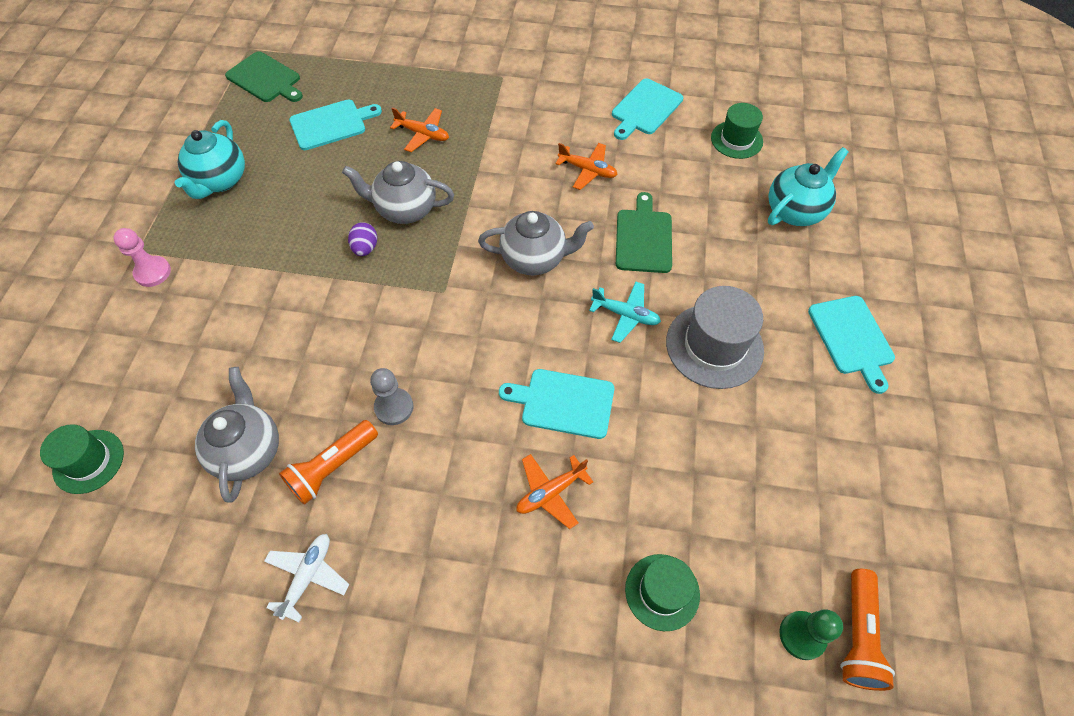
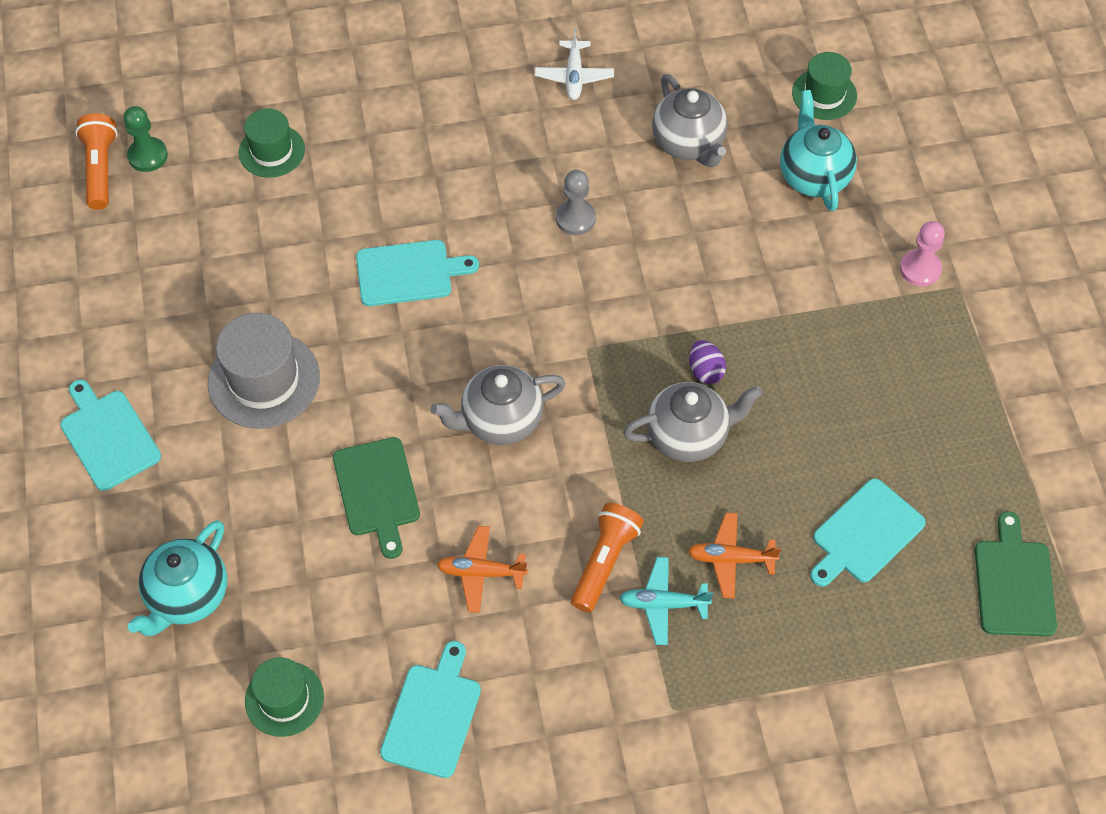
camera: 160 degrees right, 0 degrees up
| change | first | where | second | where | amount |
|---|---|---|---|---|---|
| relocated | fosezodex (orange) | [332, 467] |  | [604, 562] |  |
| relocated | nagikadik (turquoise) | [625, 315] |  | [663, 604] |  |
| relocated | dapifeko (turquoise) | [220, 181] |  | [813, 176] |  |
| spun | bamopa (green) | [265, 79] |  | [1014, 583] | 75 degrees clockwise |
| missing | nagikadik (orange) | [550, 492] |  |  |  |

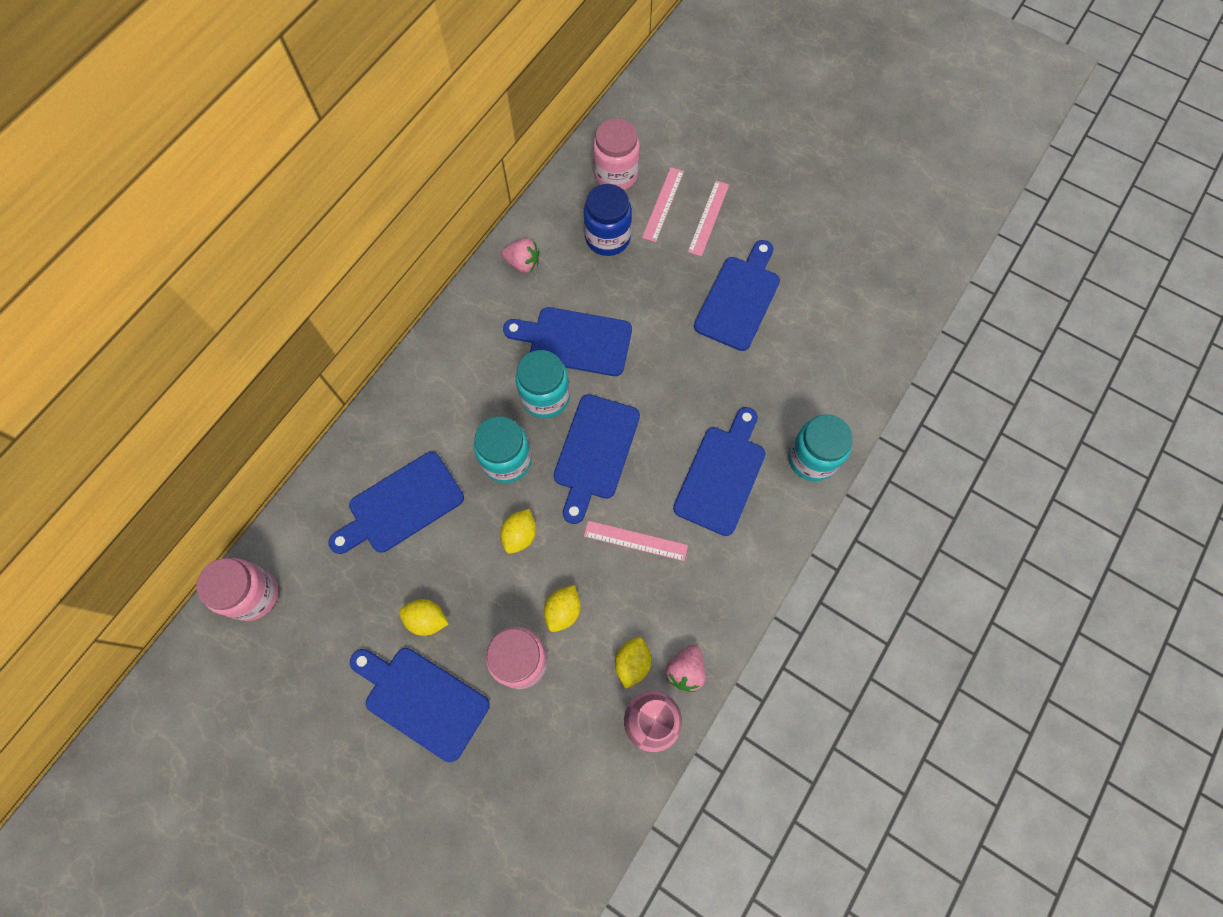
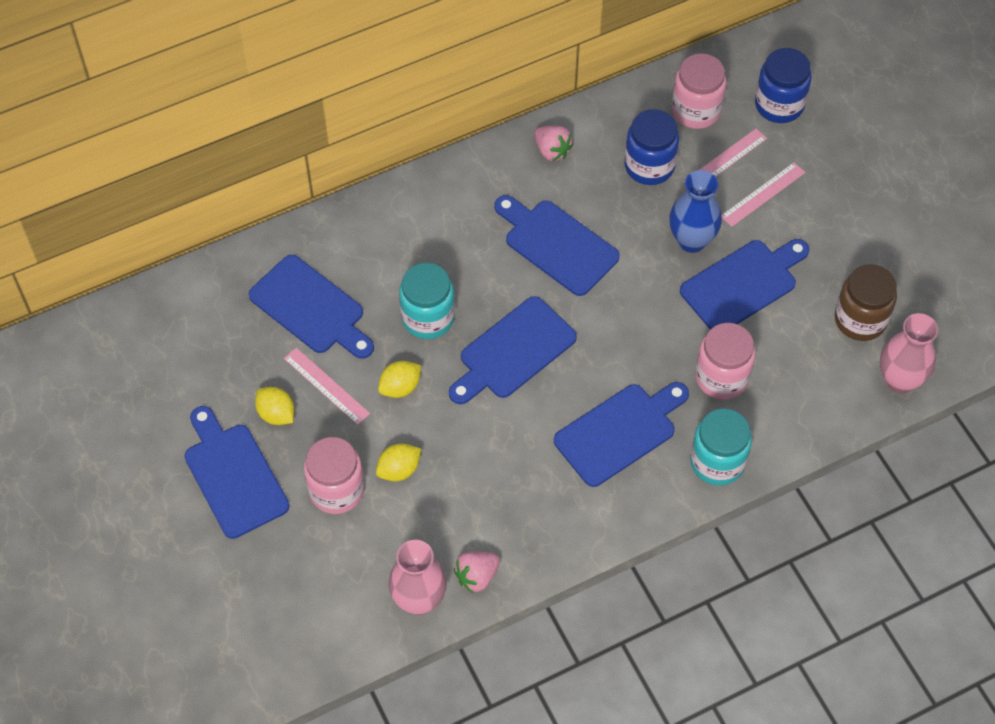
camera: 30 degrees right, 10 degrees down
| change | first | where | second | where | amount |
|---|---|---|---|---|---|
| spun | bamopa (blue) | [401, 505] |  | [311, 308] | 135 degrees counterclockwise |
| relocated | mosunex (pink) | [635, 541] |  | [326, 386] |  |
| appeared |  |  | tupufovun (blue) | [691, 240] |  |
| relocated | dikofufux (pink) | [253, 594] |  | [721, 377] |  |
| appeared |  |  | dikofufux (blue) | [779, 105] |  |
| appeared |  |  | dikofufux (brown) | [860, 319] |  |
| appeared |  |  | tupufovun (pink) | [899, 380] |  |
| missing | dikofufux (turquoise) | [545, 397] |  |  |  |
| missing | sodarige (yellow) | [632, 663] |  |  |  |

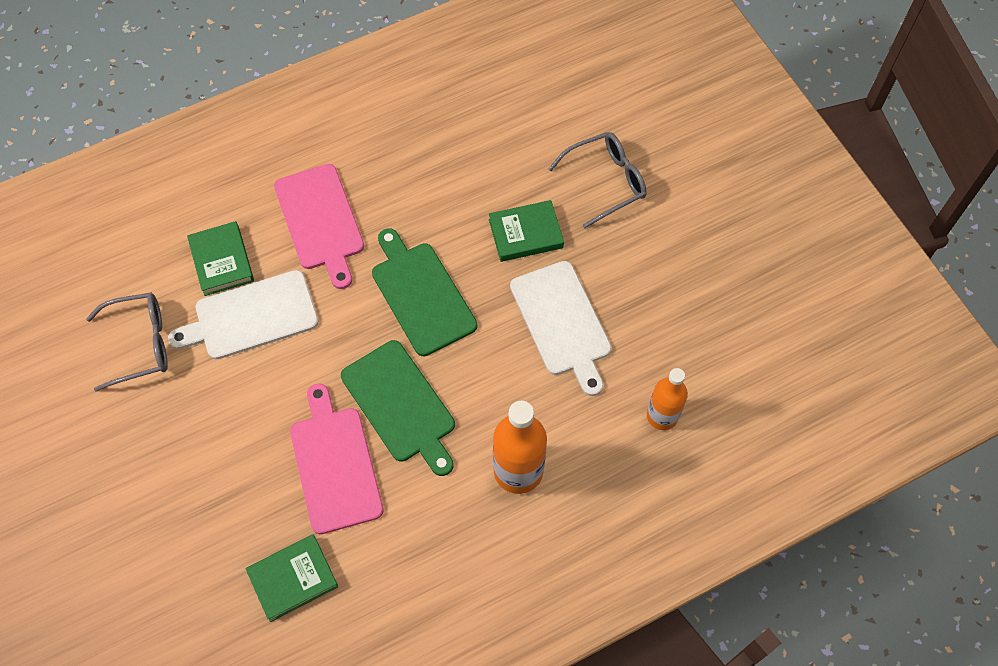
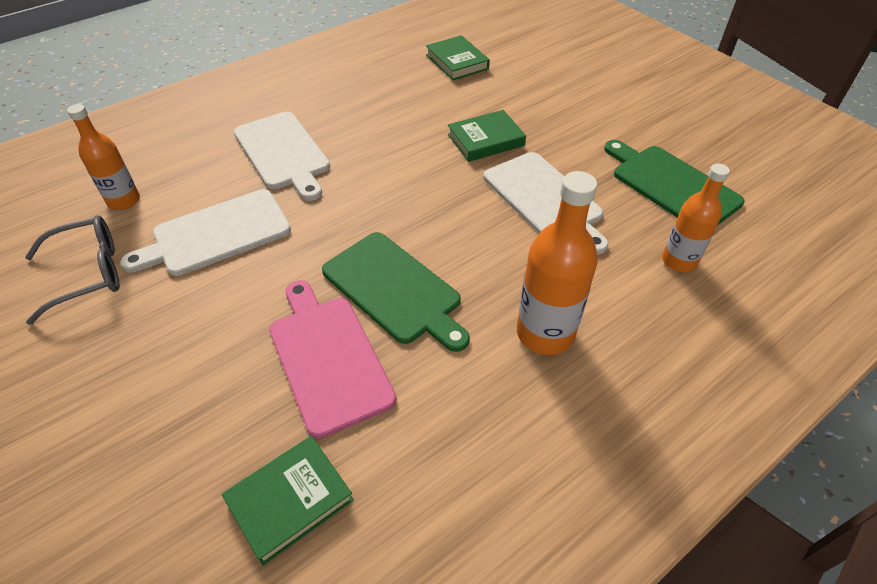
camera: 10 degrees left, 15 degrees down
| change | first | where | second | where | amount |
|---|---|---|---|---|---|
| appeared |  |  | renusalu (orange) | [124, 201] |  |
| colour | bamopa (pink) | [320, 221] | bamopa (white) | [283, 153] |  |
| relocated | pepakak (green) | [221, 261] |  | [457, 62] |  |
| relocated | bamopa (green) | [421, 294] |  | [671, 185] |  |
| missing | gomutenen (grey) | [605, 182] |  |  |  |

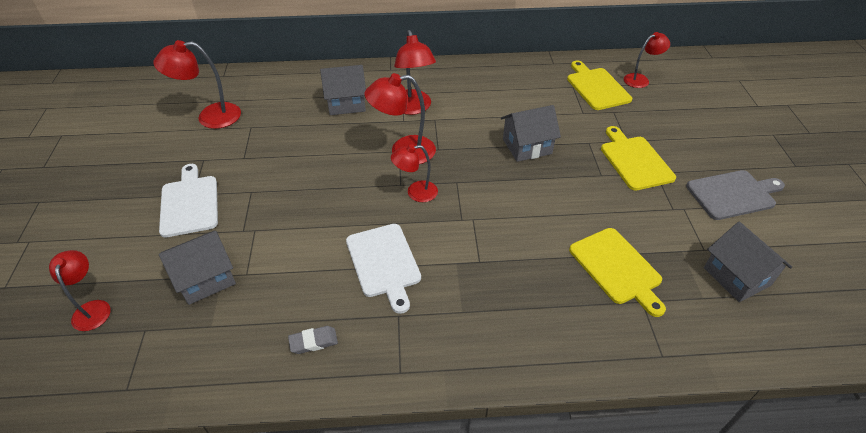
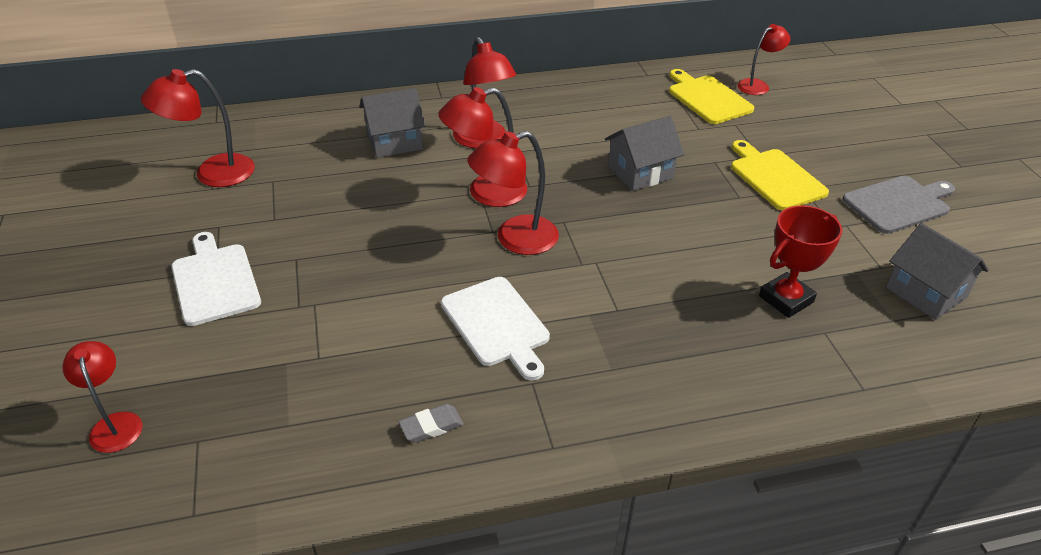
camera: 10 degrees left, 5 degrees down
| change | first | where | second | where | amount |
|---|---|---|---|---|---|
| size | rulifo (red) | [415, 193] |  | [515, 239] | x1.55 |
| exchanged | bamopa (yellow) | [617, 268] | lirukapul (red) | [786, 299] |  |
| missing | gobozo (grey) | [205, 279] |  |  |  |

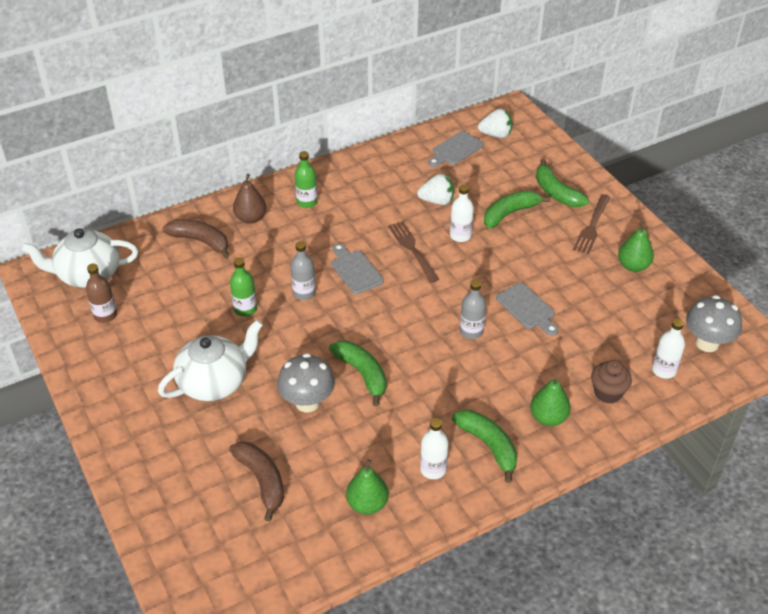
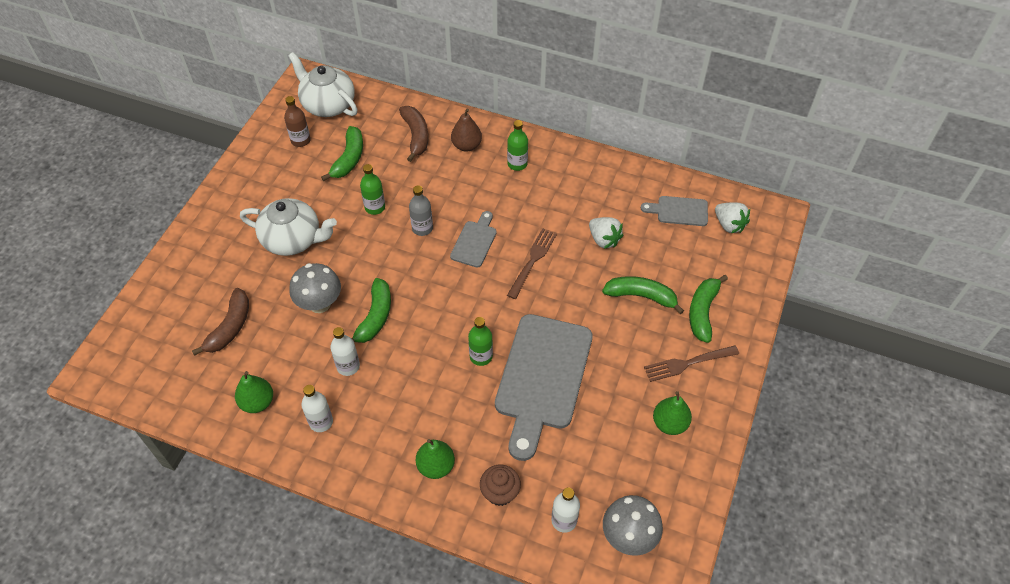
camera: 50 degrees right, 10 degrees up
| change | first | where | second | where | amount |
|---|---|---|---|---|---|
| relocated | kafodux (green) | [488, 446] |  | [349, 159] |  |
| relocated | renusalu (white) | [460, 235] |  | [348, 366] |  |
| colour | renusalu (grey) | [471, 331] | renusalu (green) | [481, 356] |  |
| size | bamopa (grey) | [527, 308] |  | [542, 378] | x2.10 |

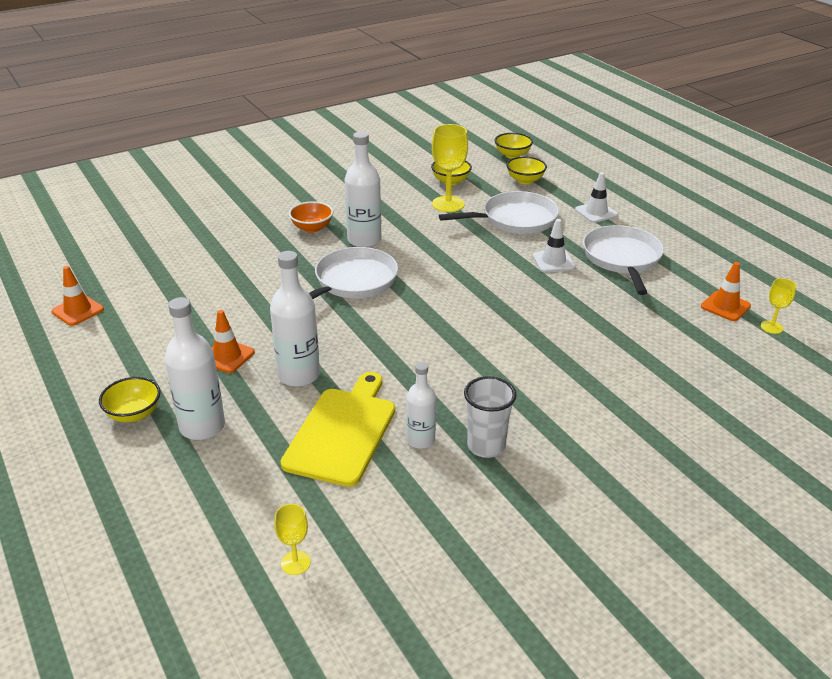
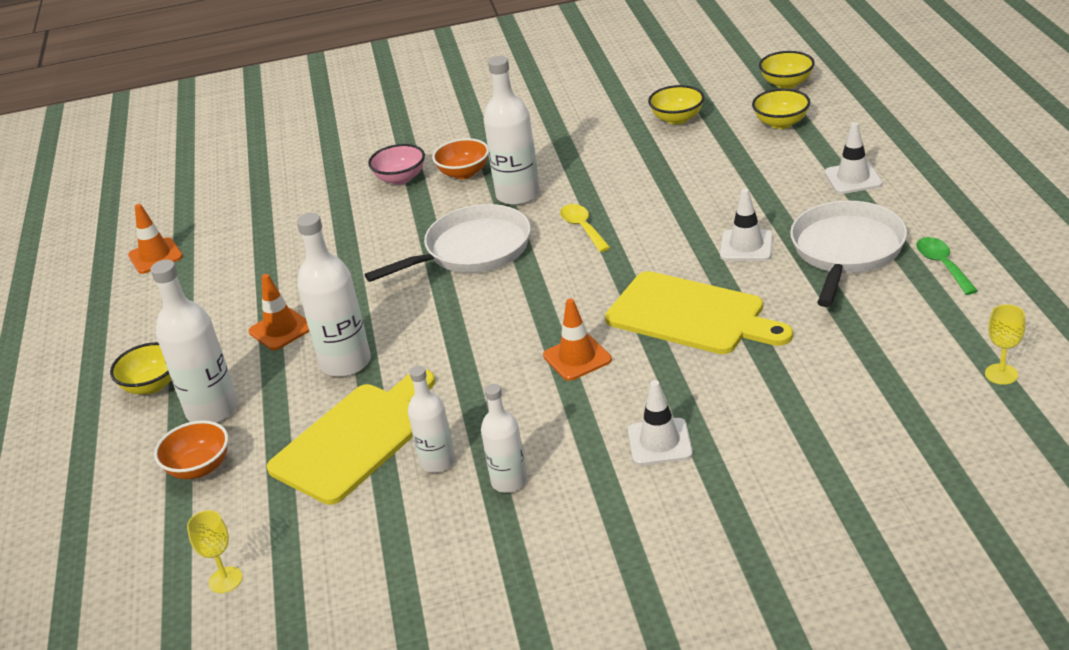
camera: 25 degrees right, 0 degrees up
| change | first | where | second | where | amount |
|---|---|---|---|---|---|
| appeared |  |  | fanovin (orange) | [199, 467] |  |
| appeared |  |  | fanovin (pink) | [400, 178] |  |
| exchanged | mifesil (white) | [486, 446] | renusalu (white) | [509, 481] |  |
| relocated | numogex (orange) | [725, 306] |  | [577, 358] |  |
| appeared |  |  | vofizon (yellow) | [582, 228] |  |
| appeared |  |  | bamopa (yellow) | [691, 315] |  |
| appeared |  |  | numogex (white) | [659, 442] |  |
| appeared |  |  | vofizon (green) | [942, 265] |  |
| missing | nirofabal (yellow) | [448, 204] |  |  |  |
| missing | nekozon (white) | [515, 219] |  |  |  |

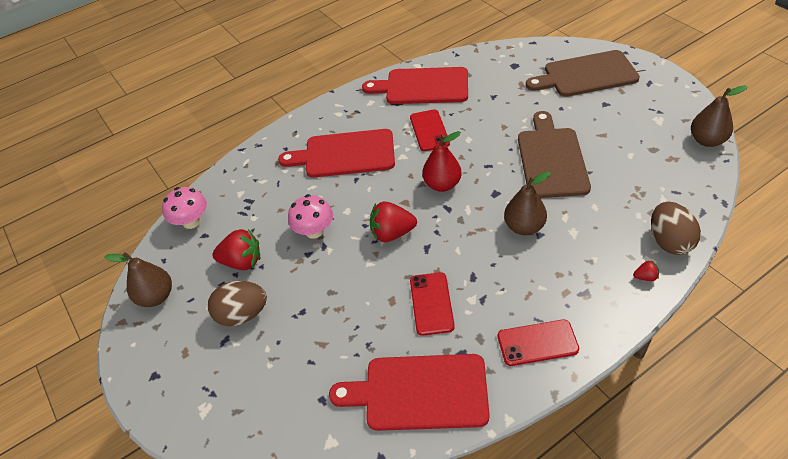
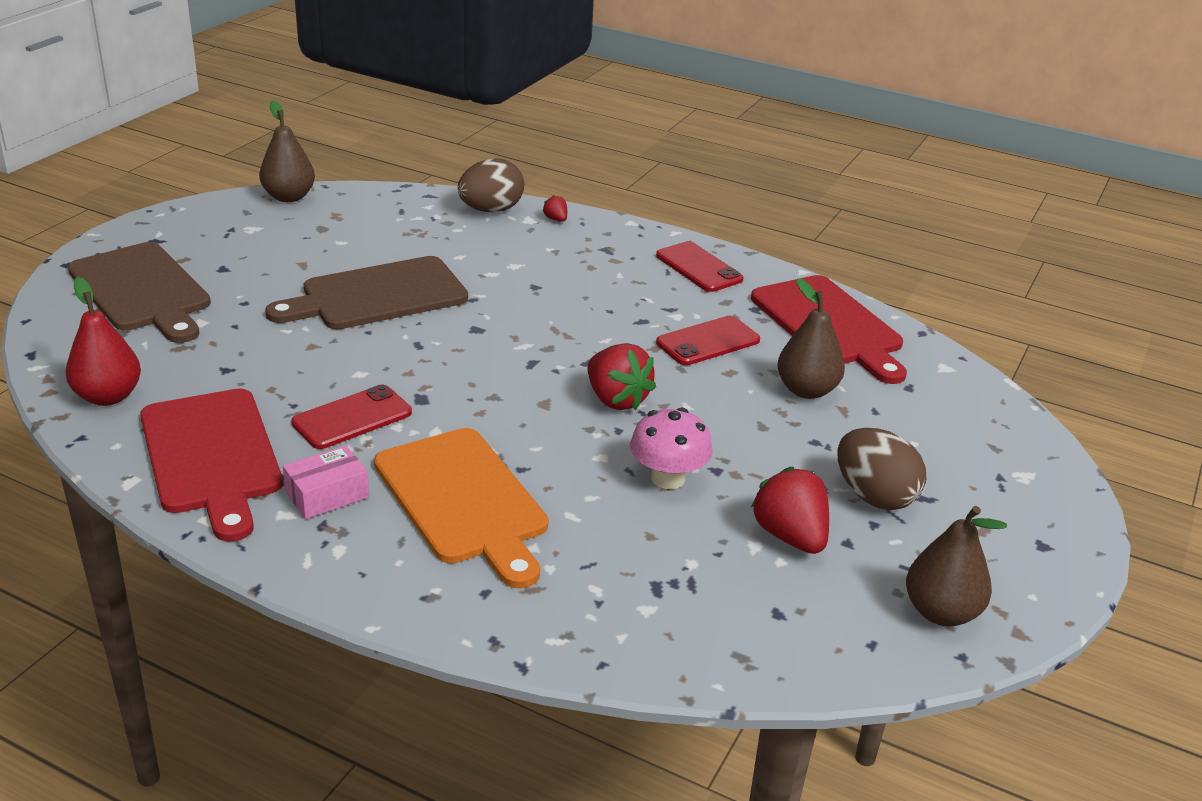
camera: 125 degrees left, 15 degrees down
| change | first | where | second | where | amount |
|---|---|---|---|---|---|
| relocated | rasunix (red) | [442, 184] |  | [108, 396] |  |
| appeared |  |  | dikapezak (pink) | [327, 495] |  |
| colour | bamopa (red) | [345, 154] | bamopa (orange) | [463, 500] |  |
| relocated | rasunix (brown) | [524, 227] |  | [806, 390] |  |
| missing | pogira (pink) | [191, 221] |  |  |  |

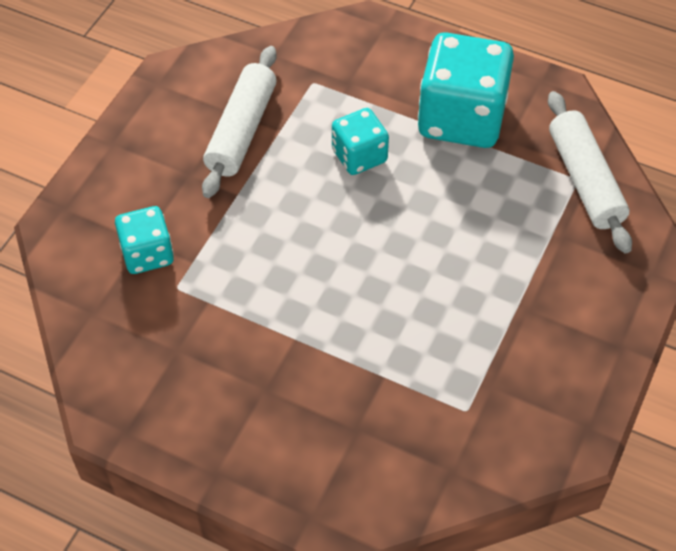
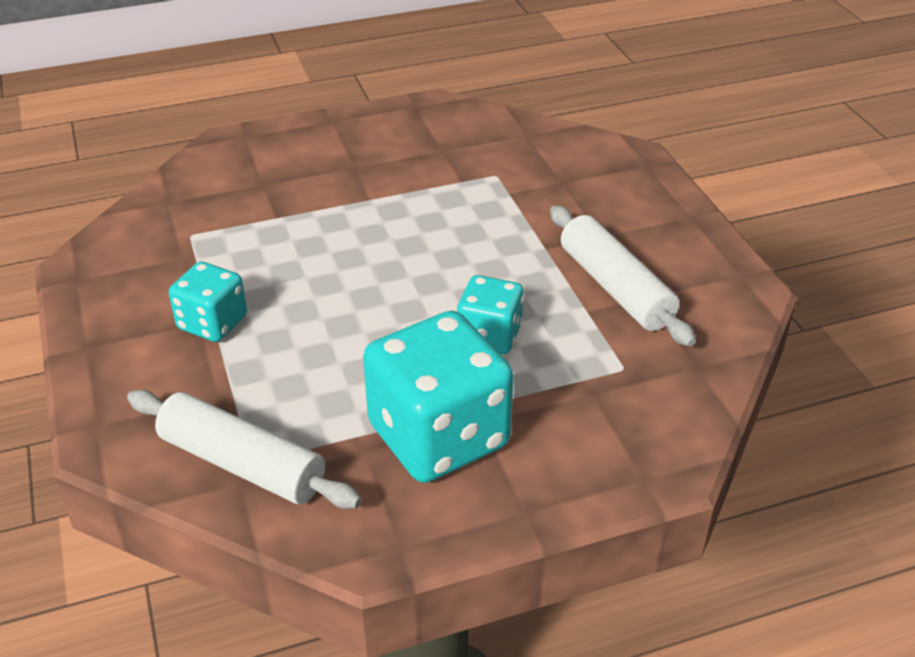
camera: 135 degrees right, 15 degrees down
| change | first | where | second | where | amount |
|---|---|---|---|---|---|
| relocated | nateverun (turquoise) | [147, 254] |  | [212, 323] |  |

